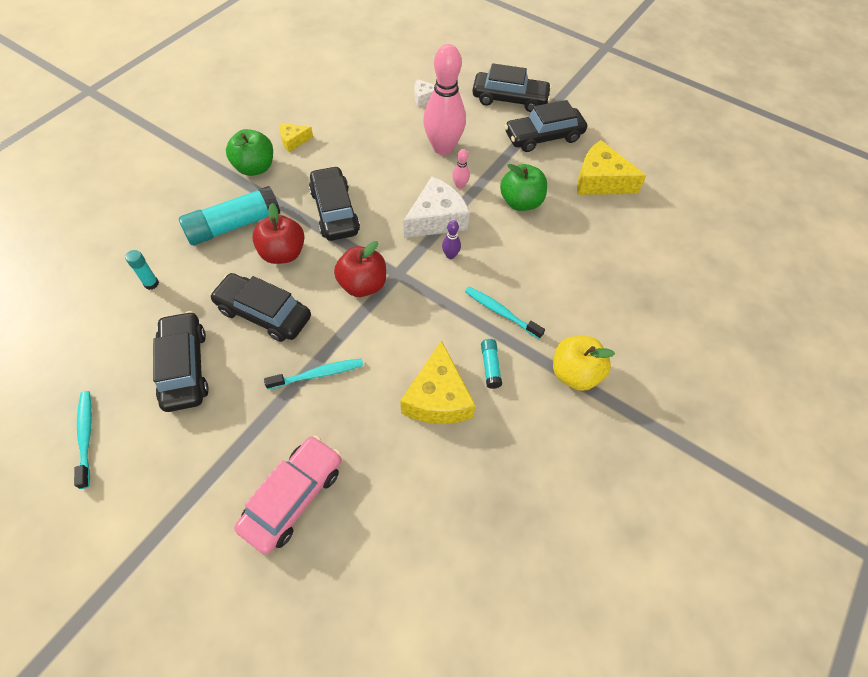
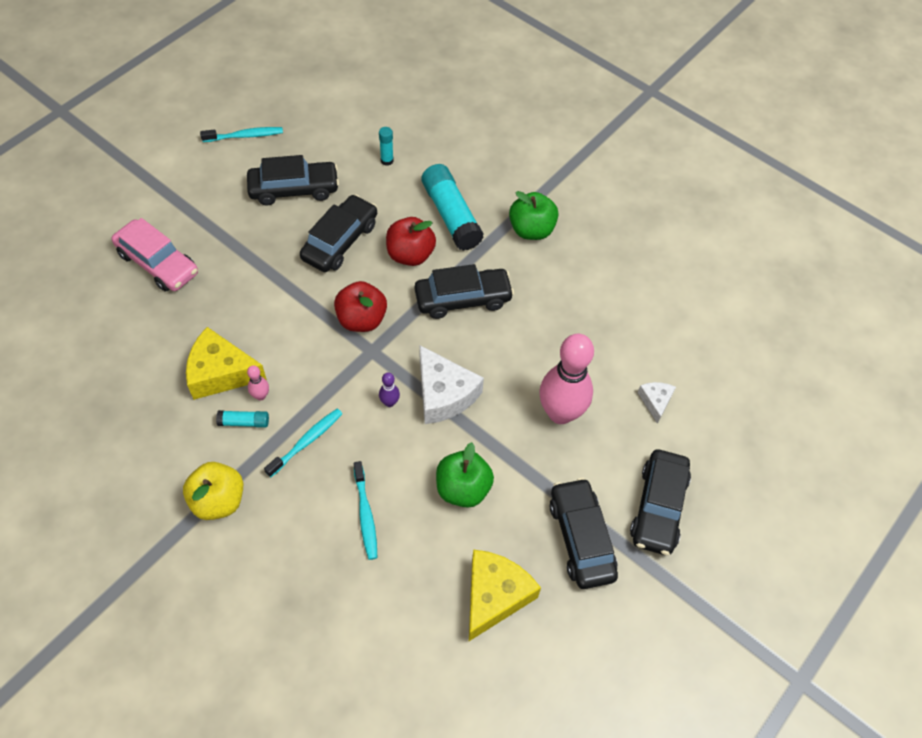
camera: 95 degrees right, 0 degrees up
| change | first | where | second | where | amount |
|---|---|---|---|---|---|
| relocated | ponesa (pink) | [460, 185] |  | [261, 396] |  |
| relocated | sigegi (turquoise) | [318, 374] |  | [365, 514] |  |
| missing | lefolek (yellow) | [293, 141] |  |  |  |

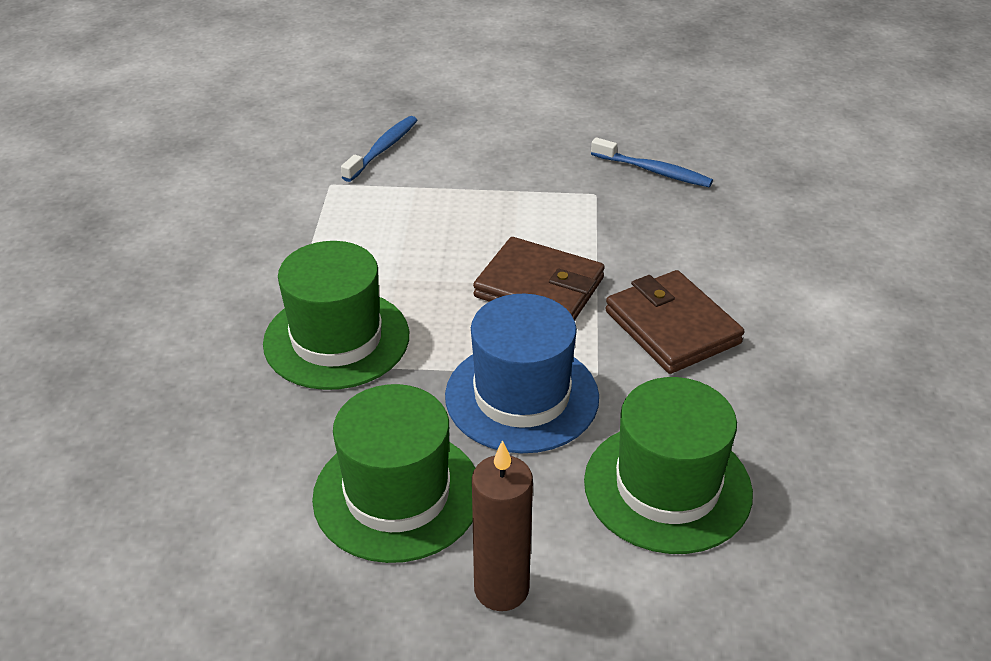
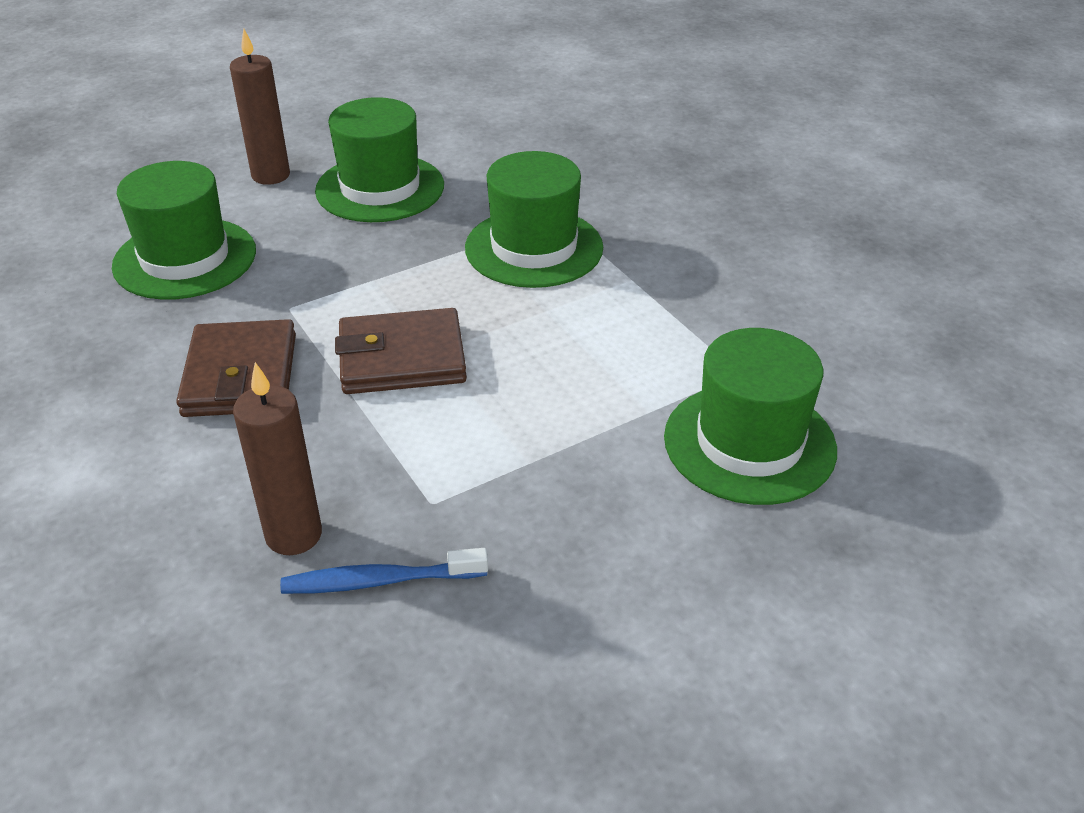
camera: 145 degrees right, 0 degrees up
| change | first | where | second | where | amount |
|---|---|---|---|---|---|
| spun | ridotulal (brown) | [672, 327] |  | [240, 375] | 60 degrees clockwise |
| appeared |  |  | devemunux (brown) | [294, 535] |  |
| exchanged | sigegi (blue) | [383, 149] | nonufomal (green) | [749, 443] |  |
| missing | nonufomal (blue) | [522, 396] |  |  |  |

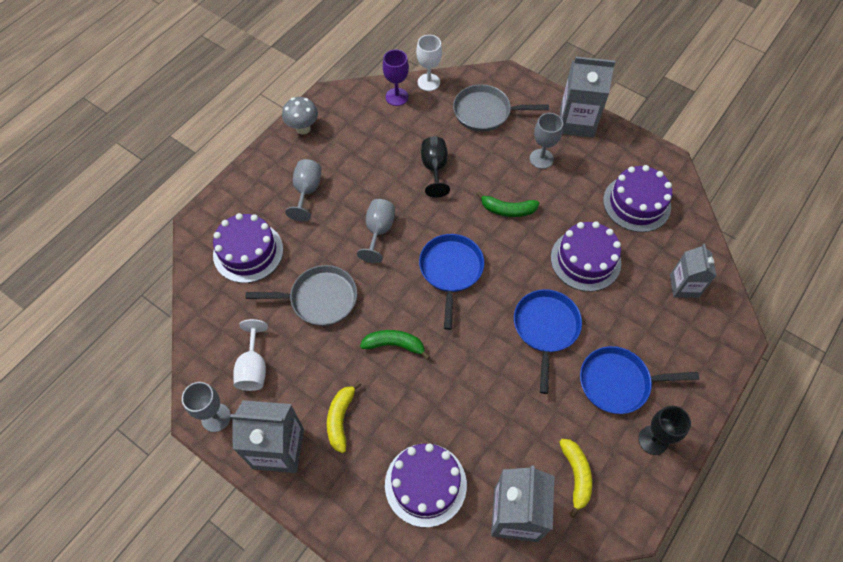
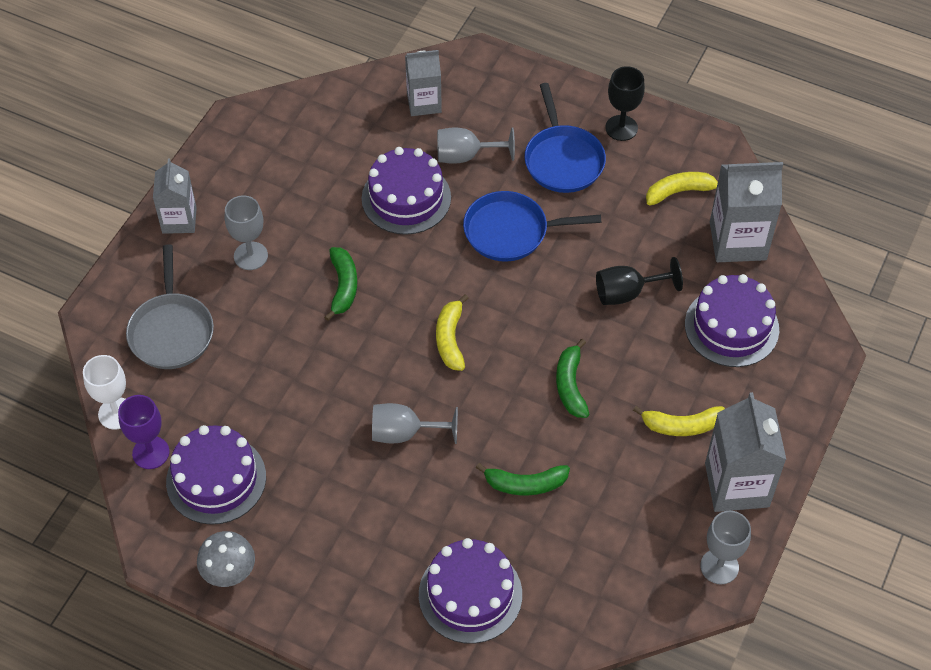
camera: 100 degrees left, 5 degrees down
| change | first | where | second | where | amount |
|---|---|---|---|---|---|
| size | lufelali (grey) | [576, 122] |  | [179, 220] | x0.64 |
| relocated | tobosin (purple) | [636, 203] |  | [216, 479] |  |
| exchanged | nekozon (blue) | [451, 270] | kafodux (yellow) | [450, 339] |  |
| relocated | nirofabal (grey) | [307, 191] |  | [466, 156] |  |
| exchanged | nekozon (grey) | [320, 299] | kafodux (green) | [525, 484] |  |
| relocated | nirofabal (black) | [434, 168] |  | [627, 293] |  |
| missing | nirofabal (white) | [253, 368] |  |  |  |

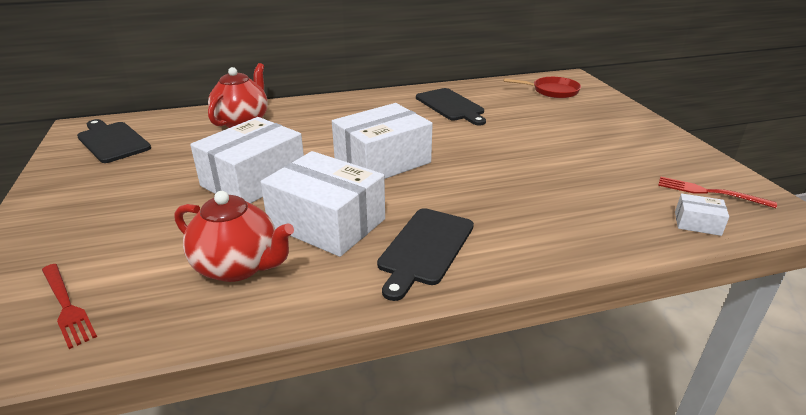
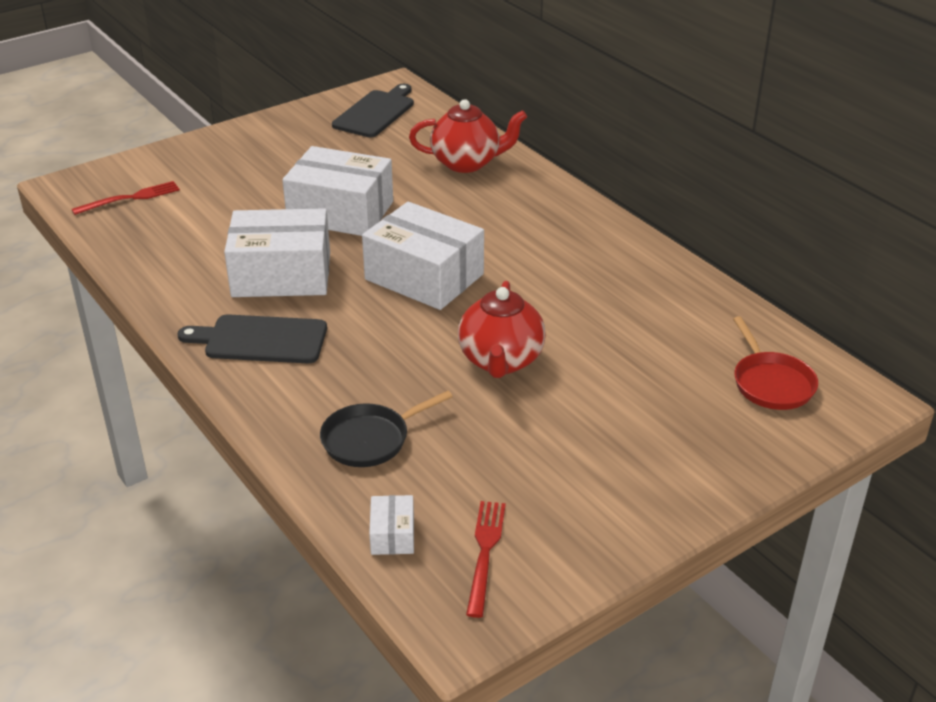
camera: 70 degrees right, 5 degrees up
| change | first | where | second | where | amount |
|---|---|---|---|---|---|
| spun | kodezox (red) | [66, 306] |  | [130, 198] | 150 degrees counterclockwise |
| spun | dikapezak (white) | [327, 223] |  | [281, 274] | 75 degrees clockwise |
| appeared |  |  | nekozon (black) | [370, 439] |  |
| relocated | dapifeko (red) | [239, 267] |  | [501, 361] |  |
| missing | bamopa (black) | [451, 106] |  |  |  |

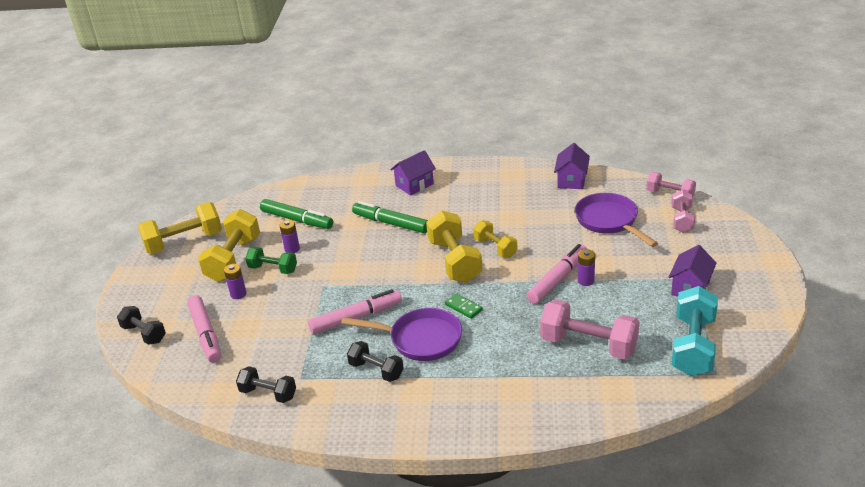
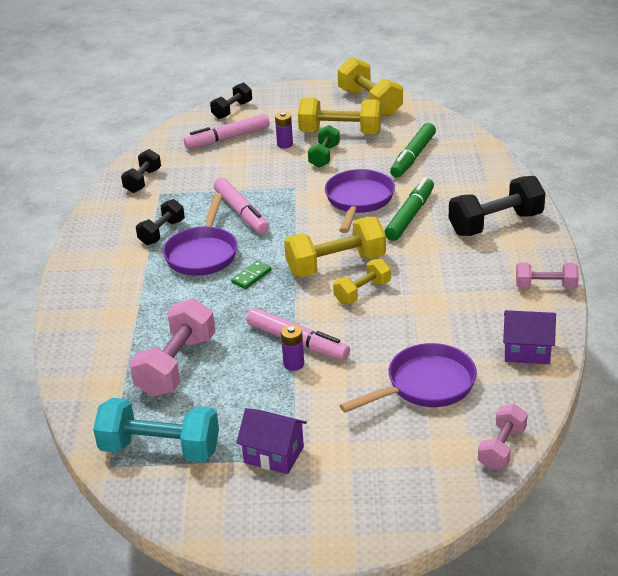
camera: 85 degrees right, 0 degrees up
| change | first | where | second | where | amount |
|---|---|---|---|---|---|
| appeared |  |  | nekozon (purple) | [358, 201] |  |
| exchanged | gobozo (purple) | [414, 185] | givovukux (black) | [495, 224] |  |
| relocated | givovukux (pink) | [682, 220] |  | [545, 287] |  |
| missing | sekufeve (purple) | [292, 249] |  |  |  |

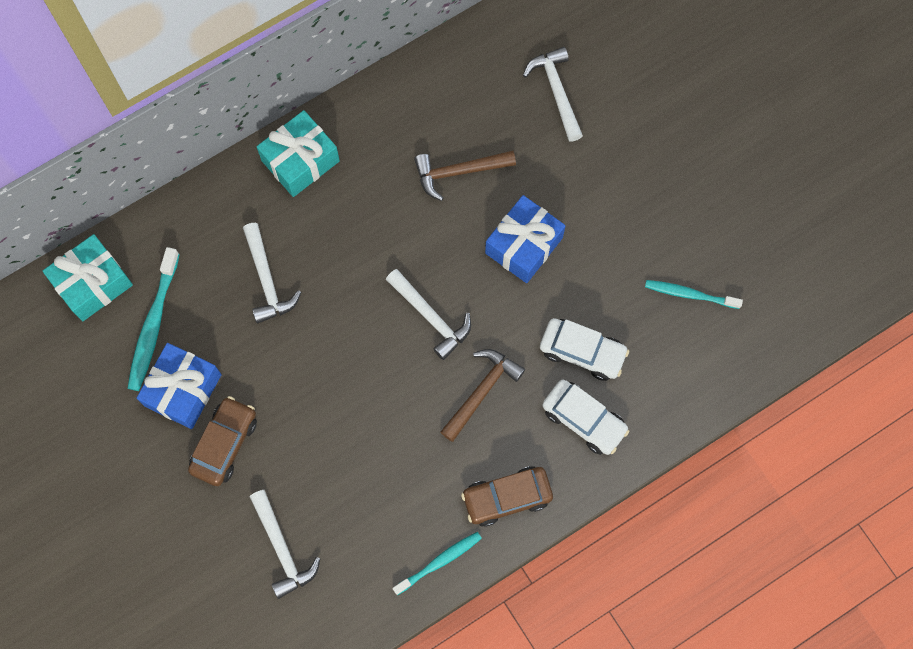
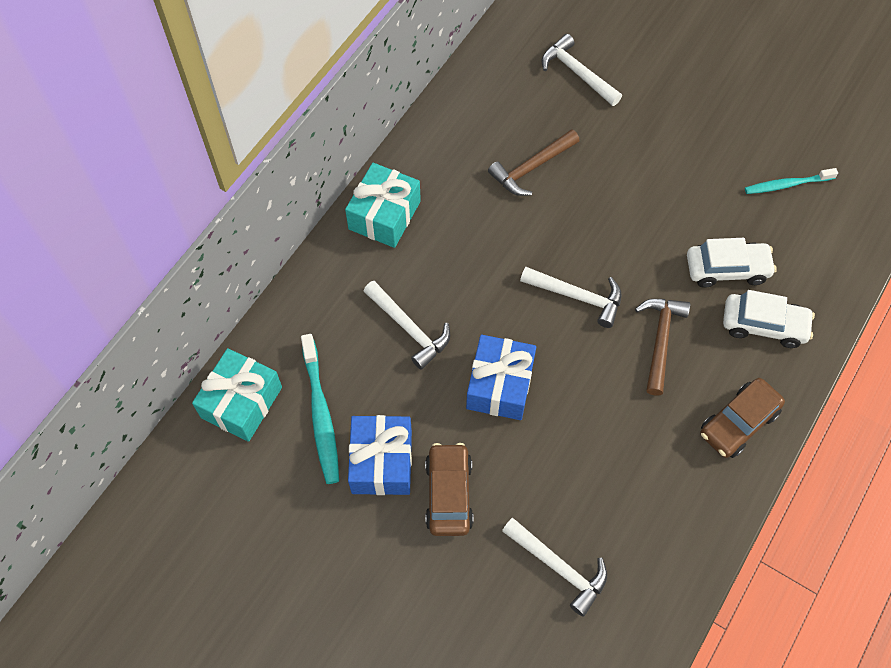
camera: 25 degrees left, 10 degrees down
| change | first | where | second | where | amount |
|---|---|---|---|---|---|
| relocated | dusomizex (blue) | [524, 245] |  | [500, 385] |  |
| missing | sigegi (turquoise) | [439, 562] |  |  |  |

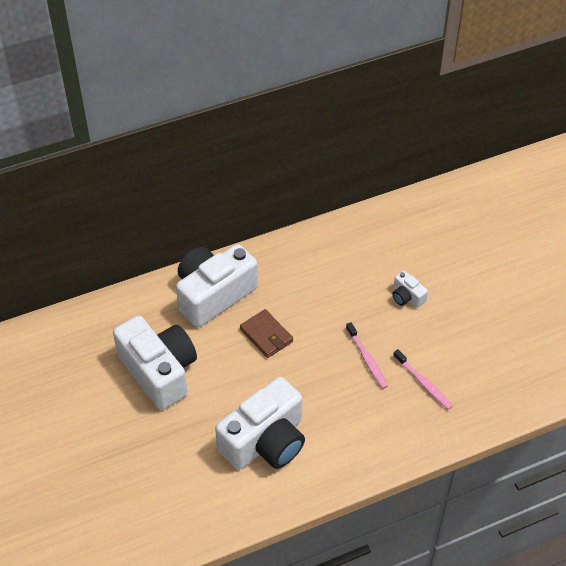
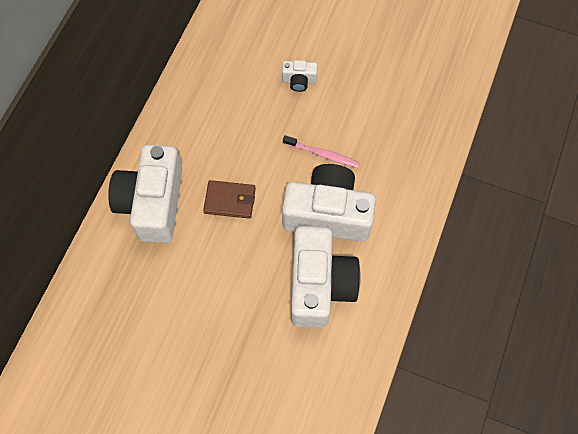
camera: 45 degrees left, 15 degrees up
| change | first | where | second | where | amount |
|---|---|---|---|---|---|
| relocated | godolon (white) | [159, 371] |  | [328, 214] |  |
| missing | sigegi (pink) | [423, 383] |  |  |  |

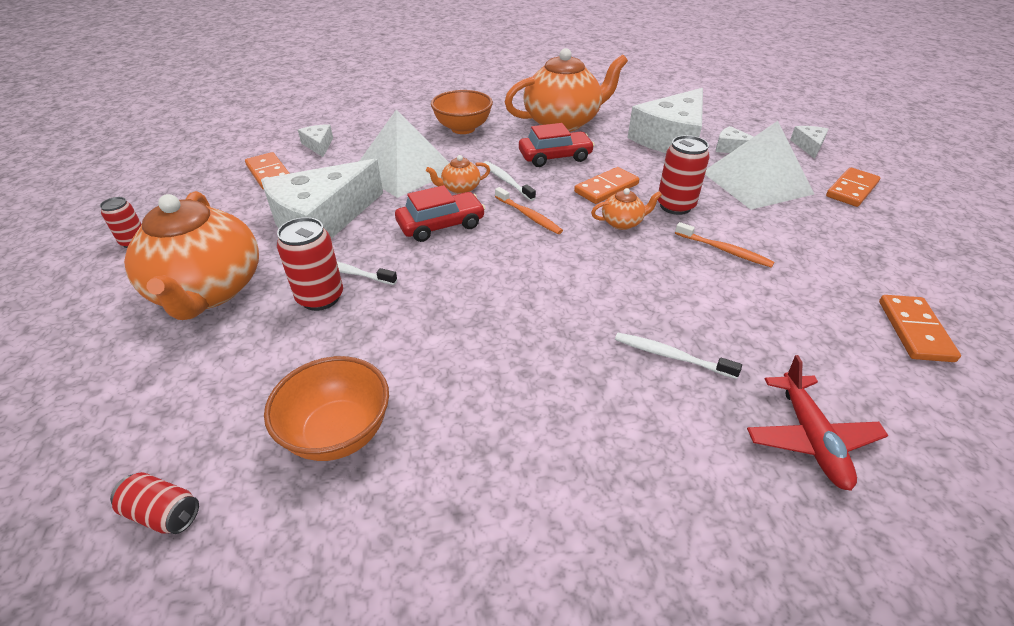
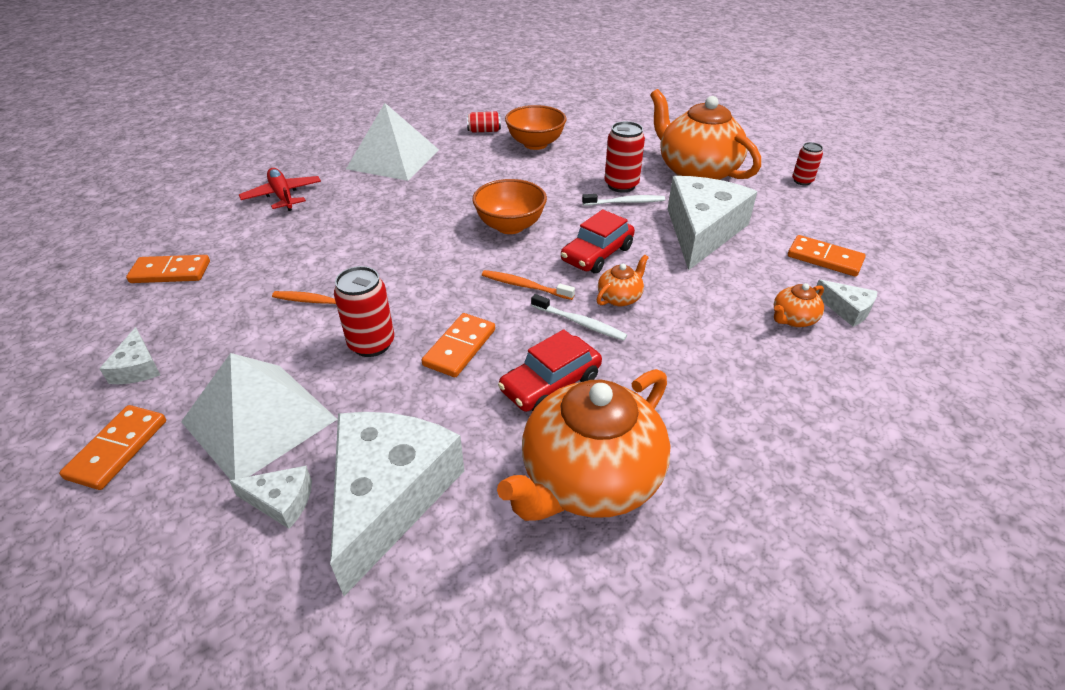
camera: 155 degrees right, 0 degrees up
| change | first | where | second | where | amount |
|---|---|---|---|---|---|
| relocated | lefolek (white) | [808, 146] |  | [137, 367] |  |
| spun | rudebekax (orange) | [914, 330] |  | [170, 272] | 75 degrees counterclockwise |
| relocated | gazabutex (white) | [404, 170] |  | [393, 159] |  |
| relocated | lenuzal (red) | [163, 513] |  | [484, 131] |  |
| relocated | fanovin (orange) | [463, 128] |  | [510, 226] |  |
| relocated | dapifeko (orange) | [622, 223] |  | [793, 319] |  |
| missing | sigegi (white) | [671, 356] |  |  |  |

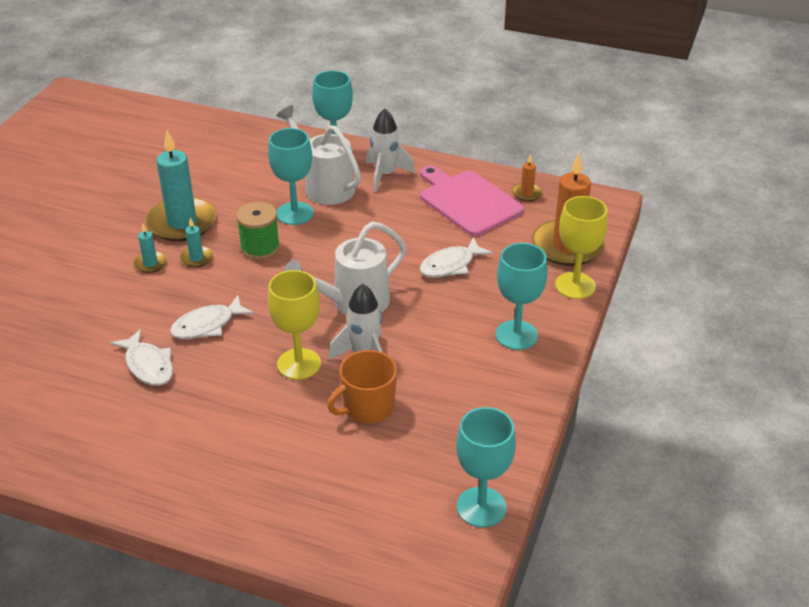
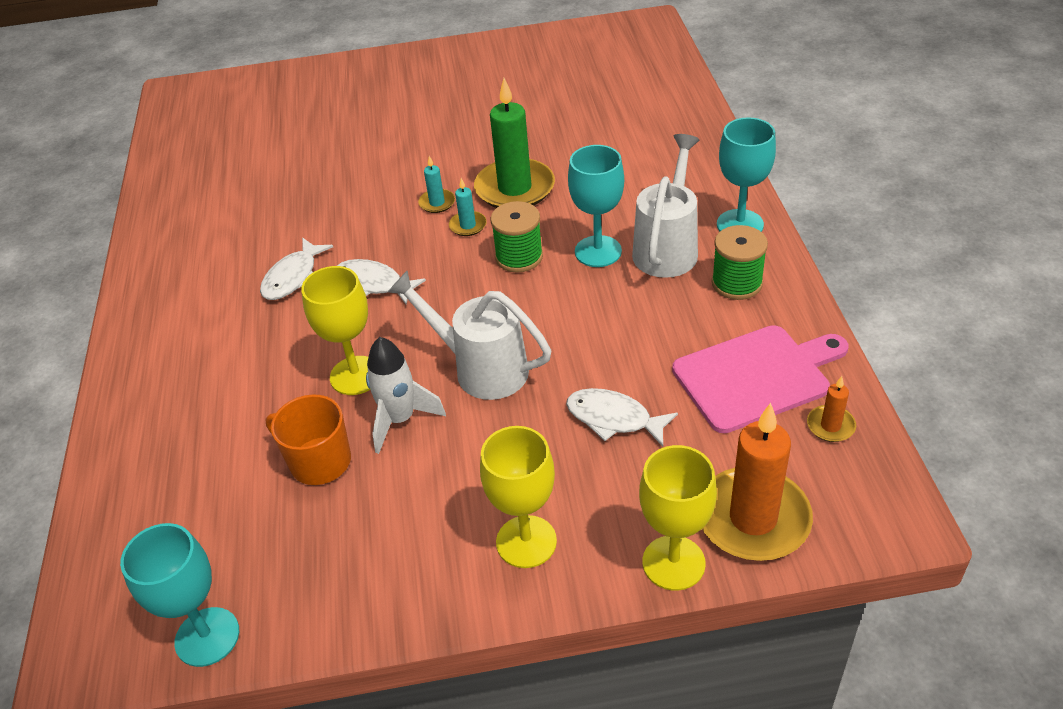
camera: 65 degrees right, 5 degrees up
| change | first | where | second | where | amount |
|---|---|---|---|---|---|
| colour | devemunux (turquoise) | [182, 223] | devemunux (green) | [515, 188] |  |
| colour | nirofabal (turquoise) | [516, 335] | nirofabal (yellow) | [526, 541] |  |
| spun | bamopa (pink) | [468, 201] |  | [756, 376] | 45 degrees clockwise |
| exchanged | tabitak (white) | [385, 175] | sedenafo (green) | [736, 283] |  |

